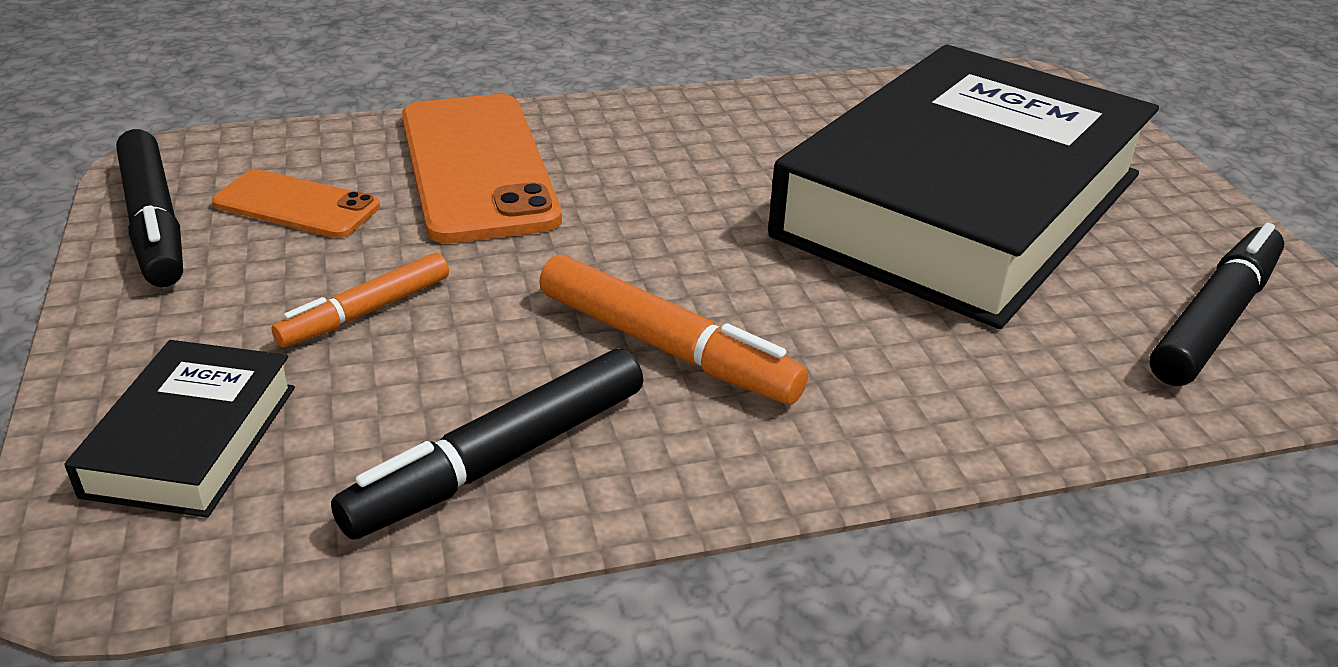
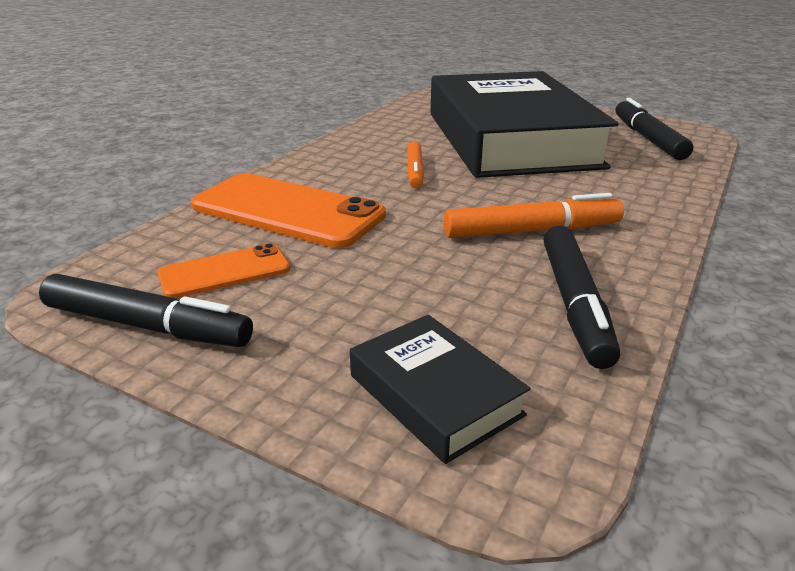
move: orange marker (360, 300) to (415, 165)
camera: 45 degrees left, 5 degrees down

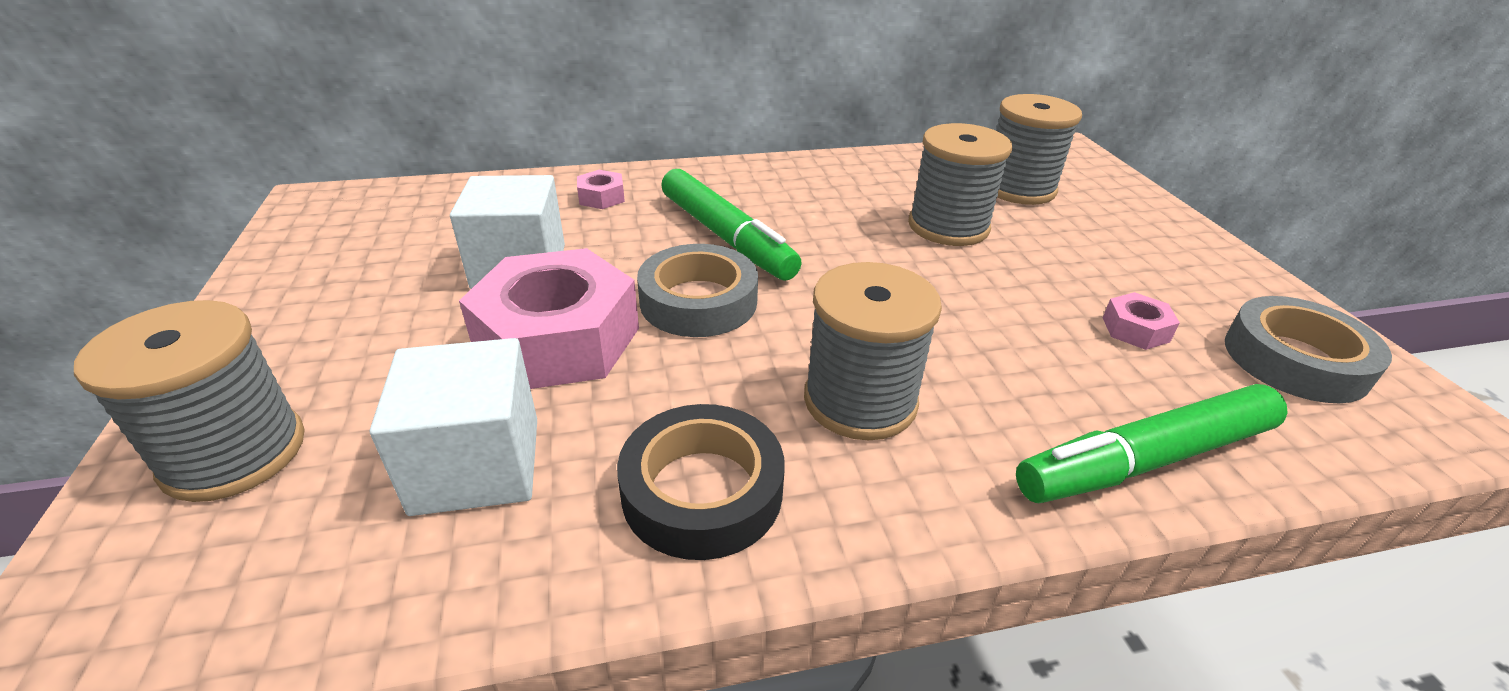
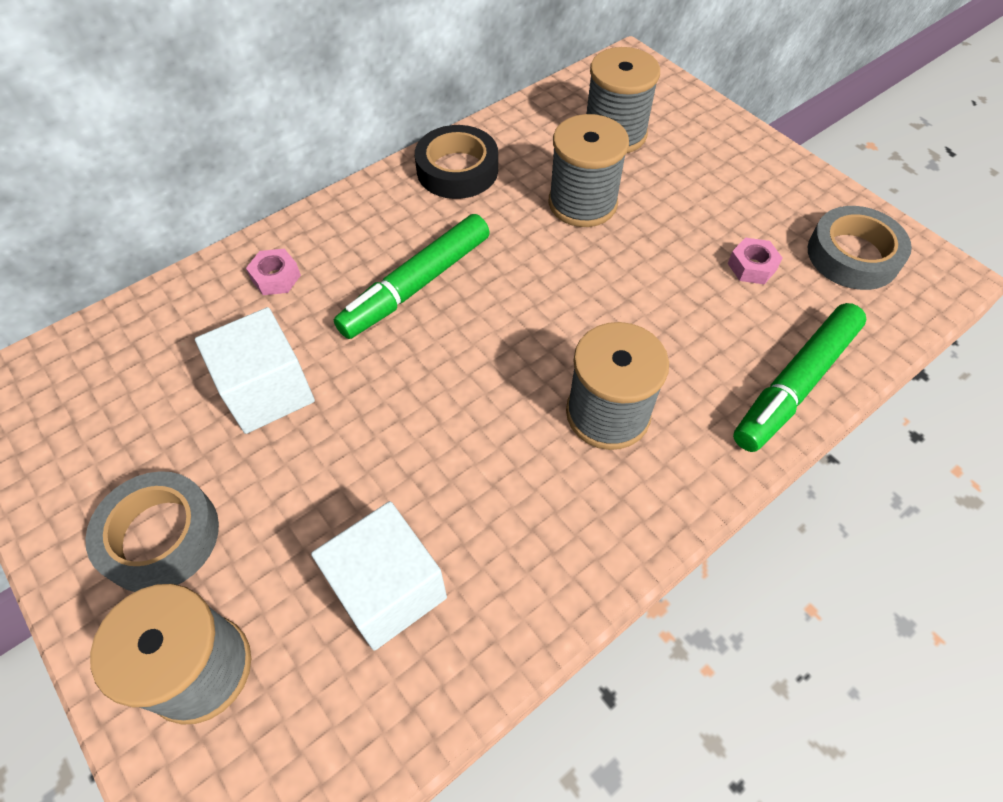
delete: pink nut (549, 318)
move: ebony tape (701, 482) to (456, 162); gray tape (697, 290) to (152, 531)
rotate: leaf-green marker (731, 225) = (412, 276) 105 degrees clockwise
camera: 25 degrees left, 20 degrees up

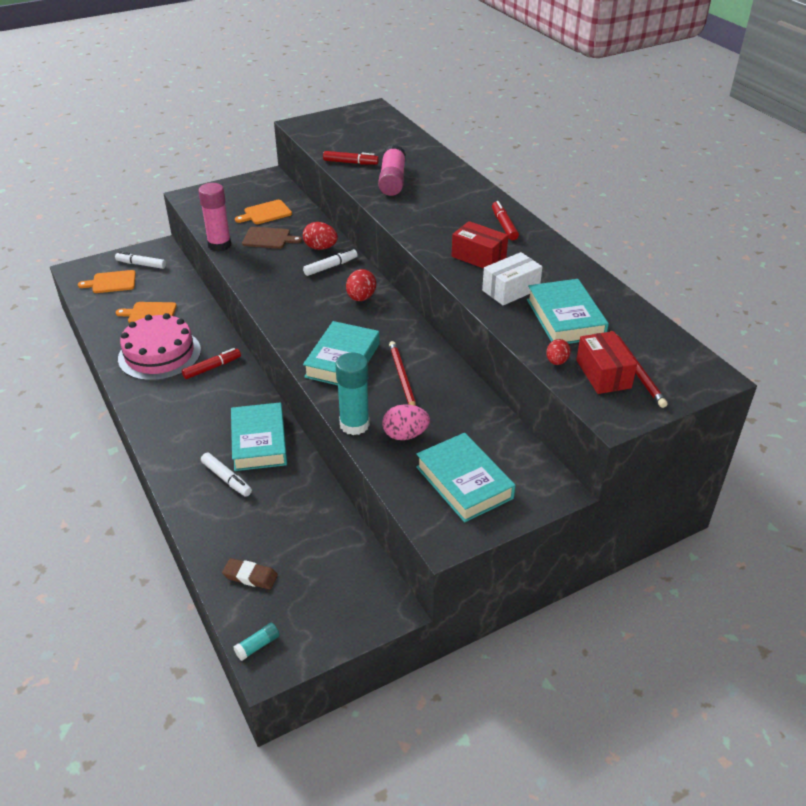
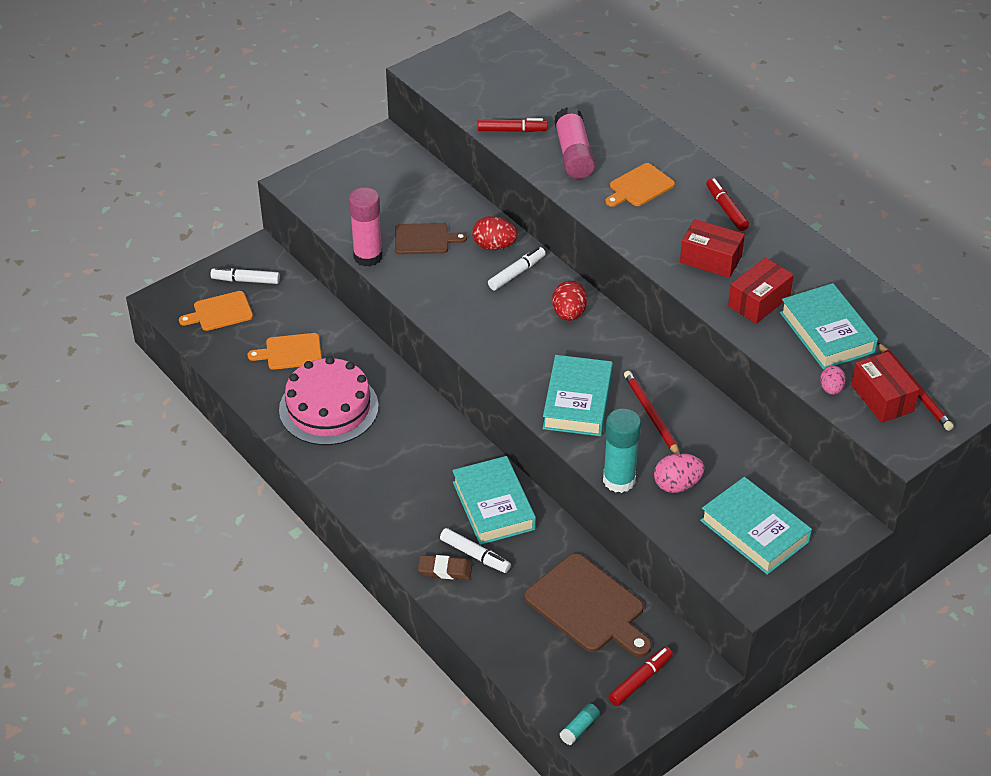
insert: dark brown cutting board (588, 605)
move: scarlet marker (211, 363) to (640, 676); dark brown pencil eraser (250, 574) to (445, 567); orange cutting board (263, 212) to (640, 185)
recolor: snow-white parcel (512, 278) to scarlet parcel (761, 290); scarlet toy egg (558, 352) to pink toy egg (833, 380)
camera: 10 degrees left, 5 degrees up

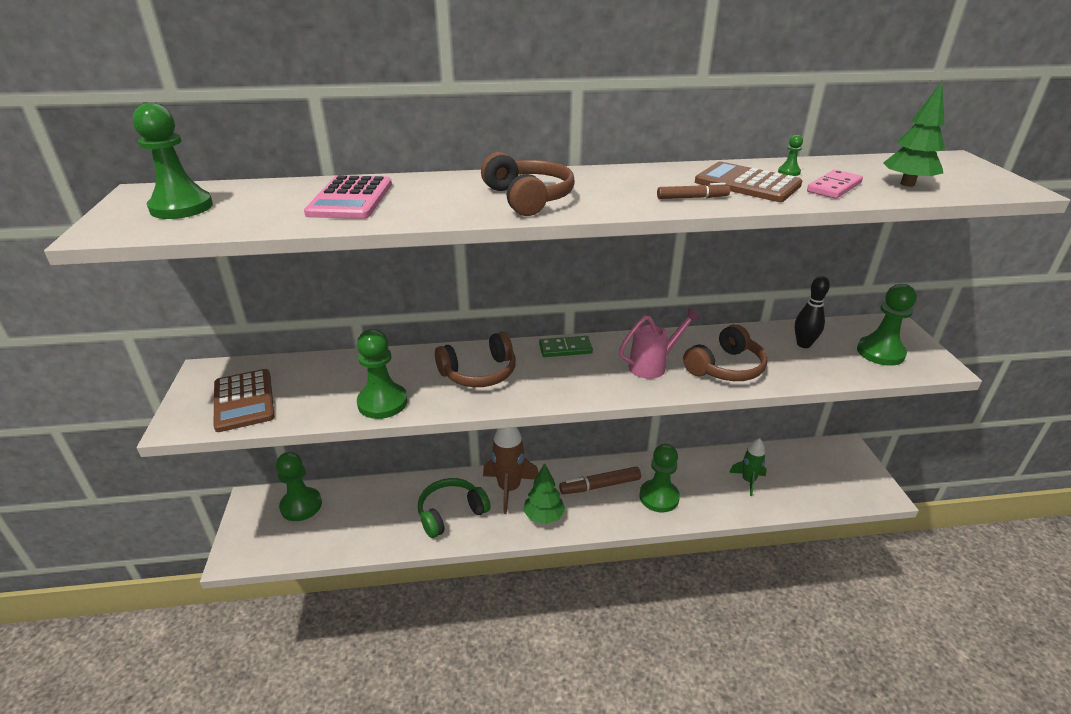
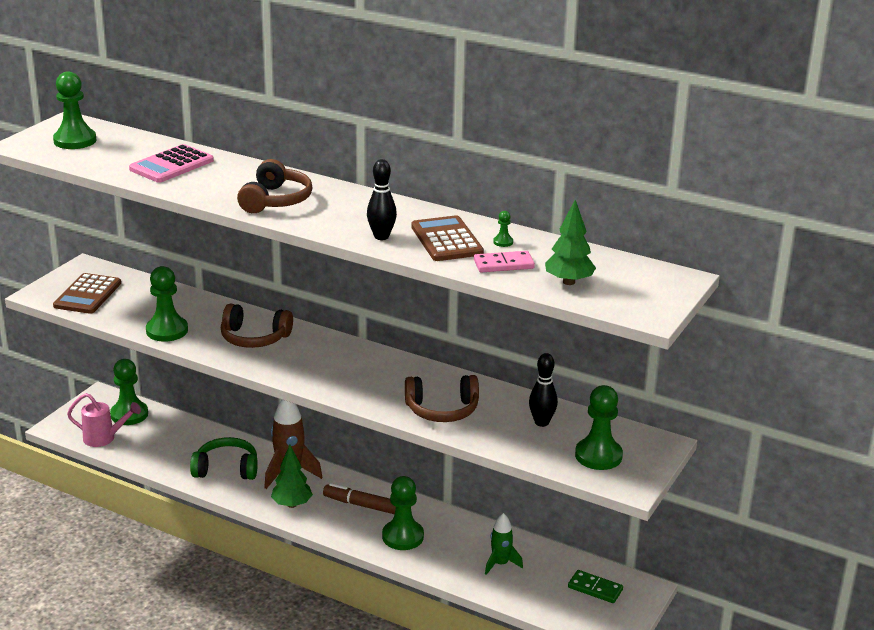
move: leaf-green domino tile (566, 346) to (595, 586); pink sprinkling can (659, 343) to (104, 420)
replace: dark brown marker (693, 191) to ebony skittle (382, 199)
camera: 35 degrees right, 5 degrees down

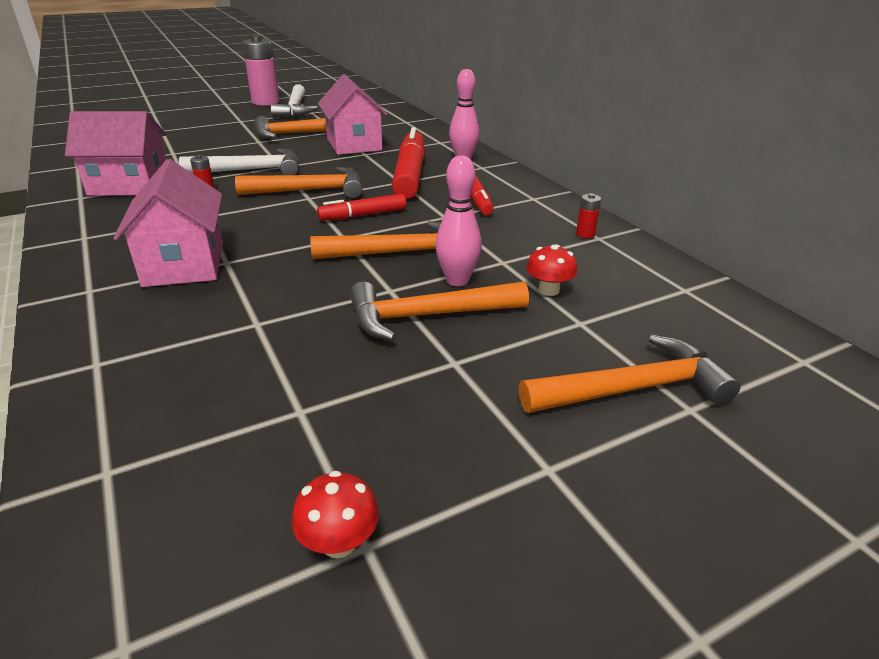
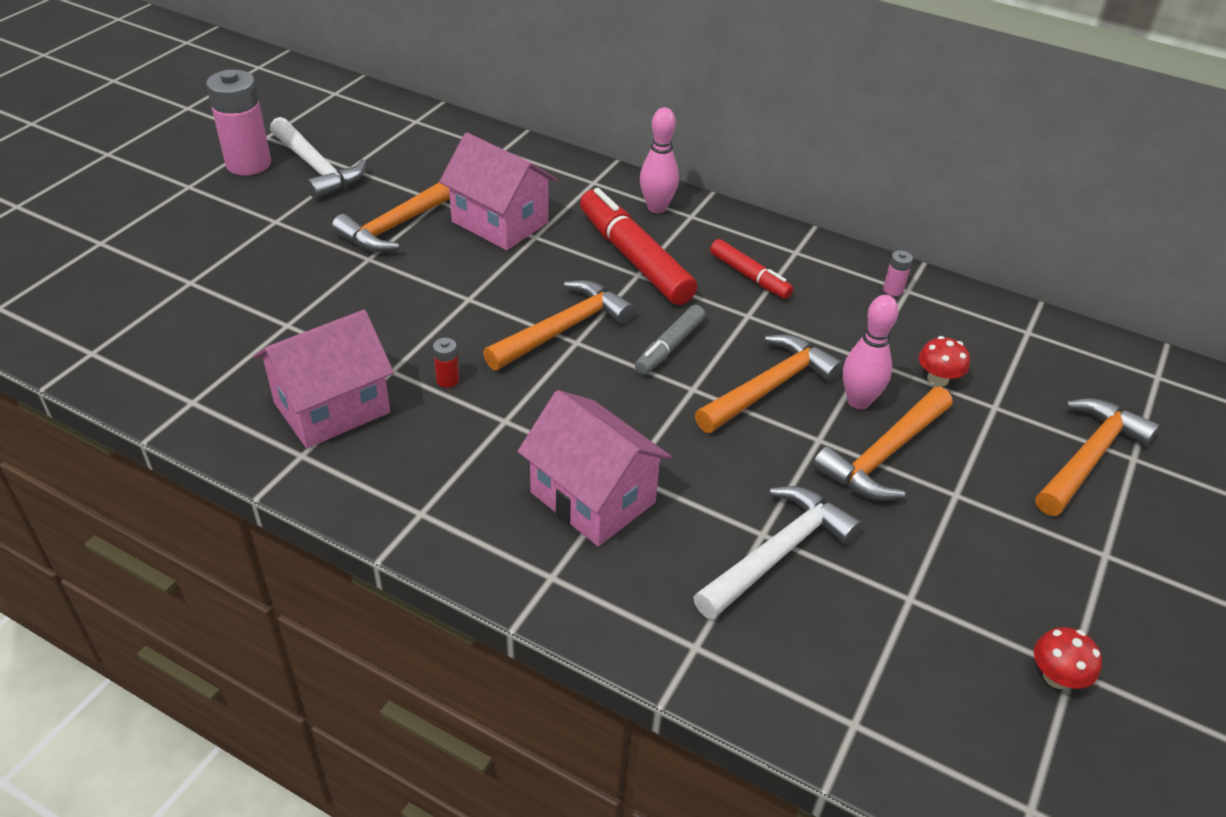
move: snow-white claw hammer (238, 162) to (778, 553)
recolor: scarlet marker (361, 207) to gray marker (670, 340); scarlet AA battery (588, 215) to pink AA battery (898, 273)
camera: 35 degrees left, 10 degrees up

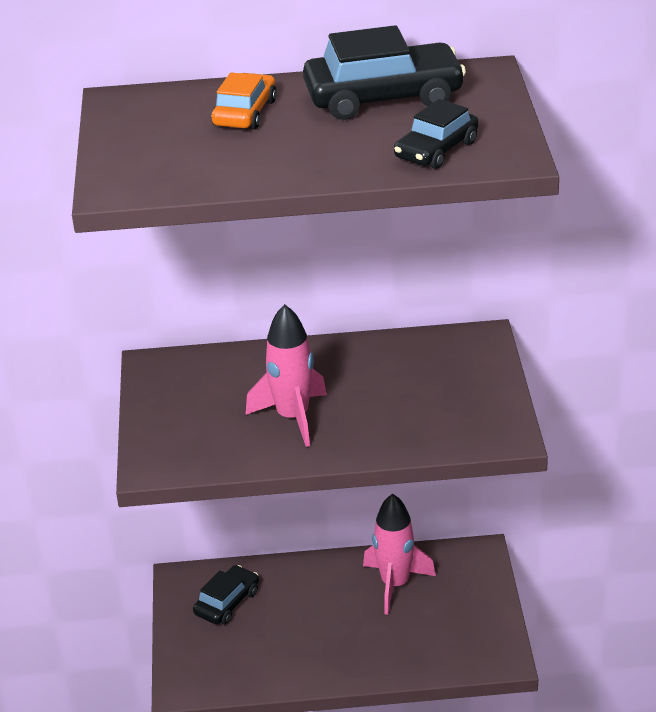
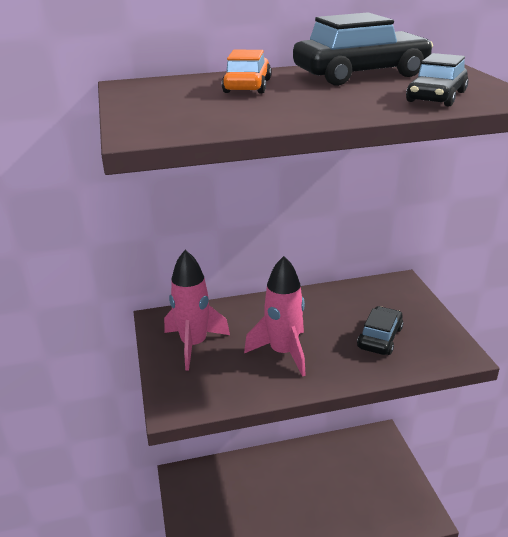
move: ebony toy car (226, 595) to (380, 330); pink rocket (399, 554) to (197, 310)
camera: 10 degrees left, 5 degrees down

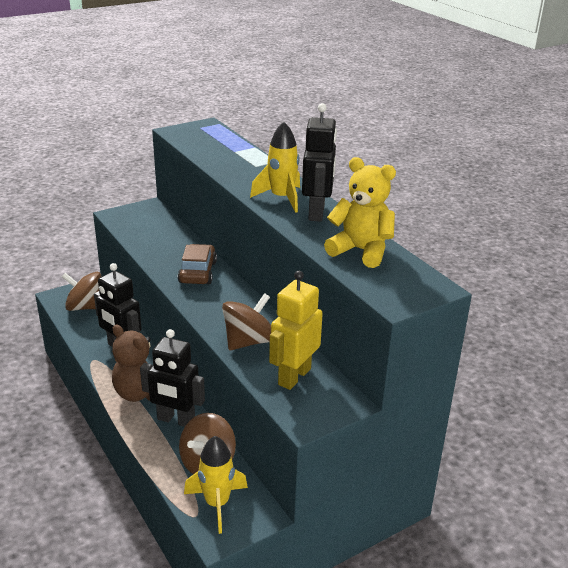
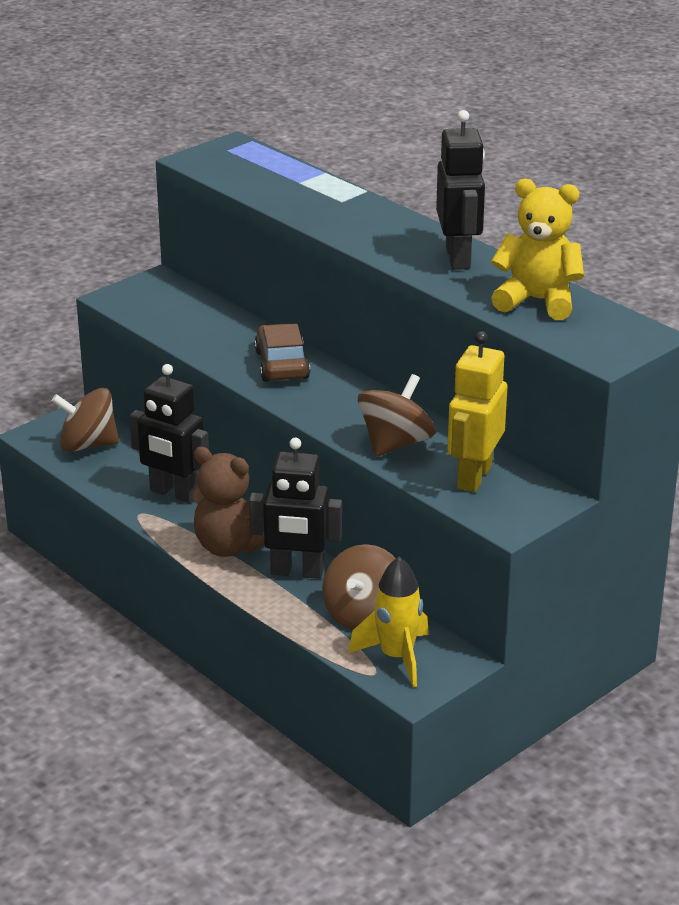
delete: bright yellow rocket (275, 167)
camera: 10 degrees left, 0 degrees up

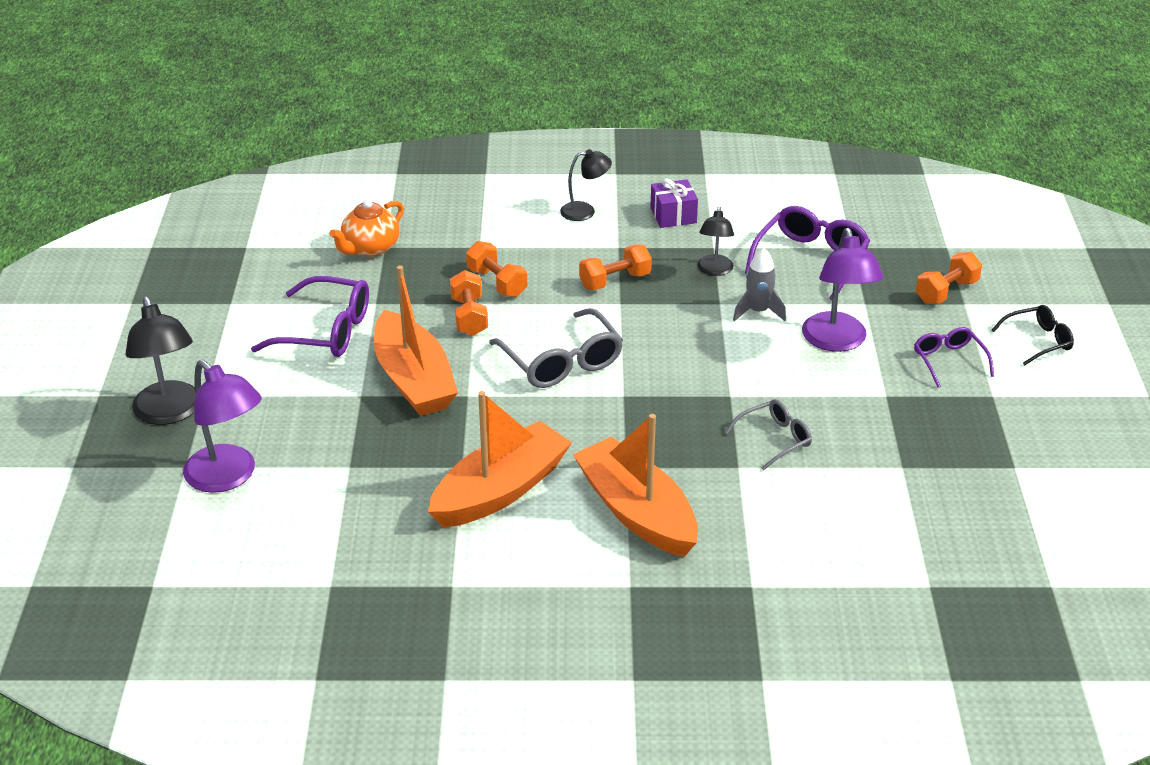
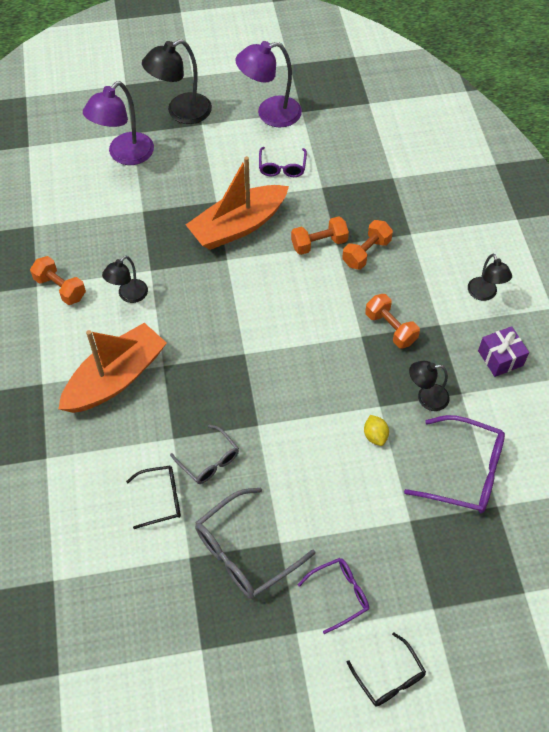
delete: orange china teapot (367, 228)
insert: ebony spectacles (153, 497)
move: gray spectacles (556, 348) to (255, 543); purple desk lamp (842, 290) to (268, 84); orange hand weight (949, 278) to (58, 280)
replace: orange boat (500, 459) to ebony desk lamp (125, 279); gray rocket (759, 284) to bright yellow lemon (376, 430)
resize: purple spectacles (310, 316) = (283, 162) x0.60
camera: 80 degrees right, 20 degrees up

